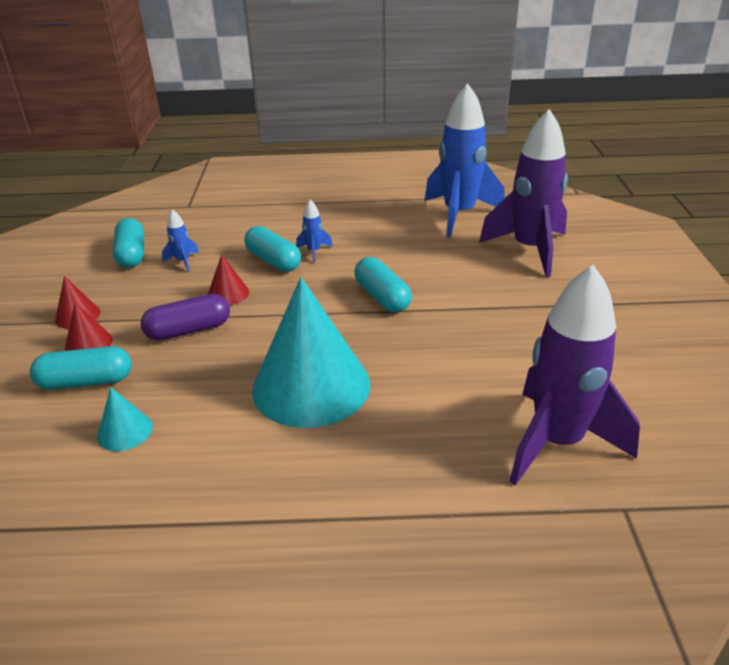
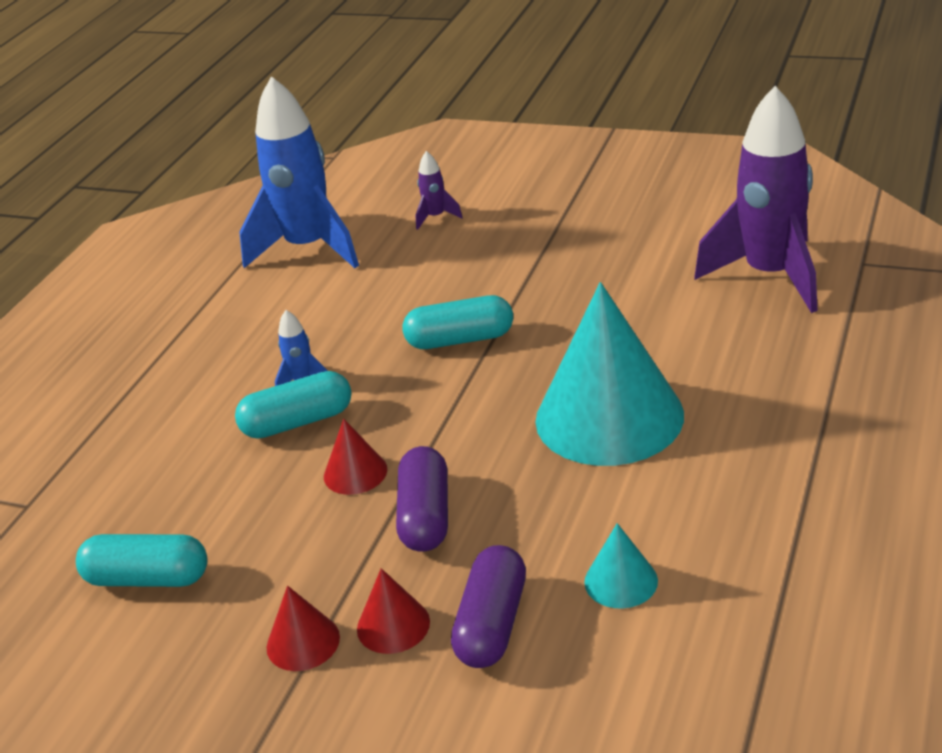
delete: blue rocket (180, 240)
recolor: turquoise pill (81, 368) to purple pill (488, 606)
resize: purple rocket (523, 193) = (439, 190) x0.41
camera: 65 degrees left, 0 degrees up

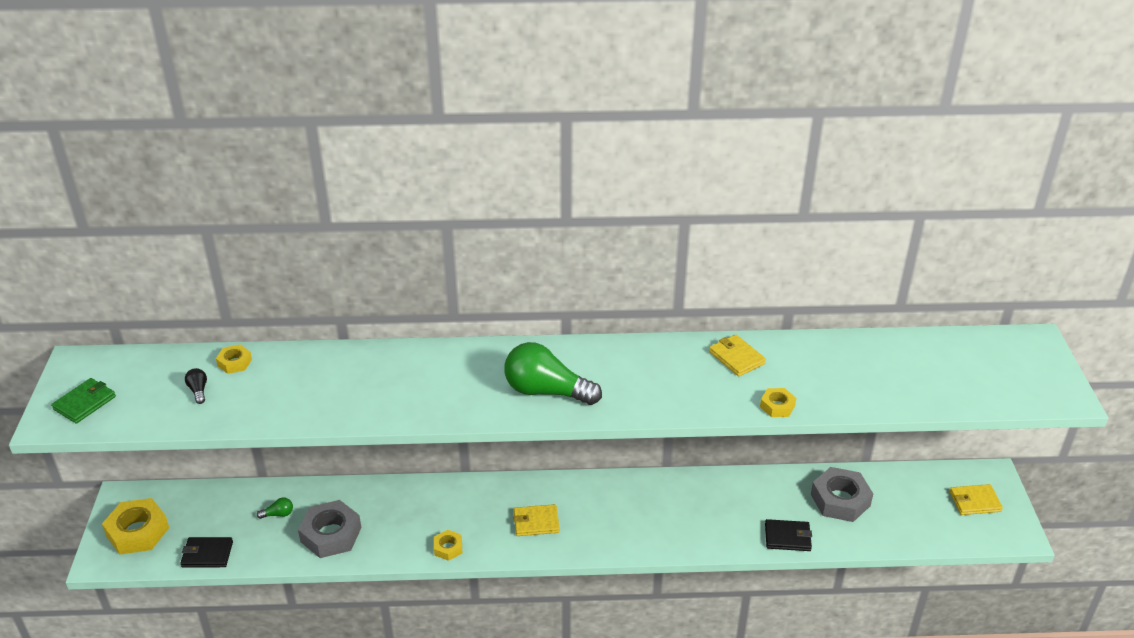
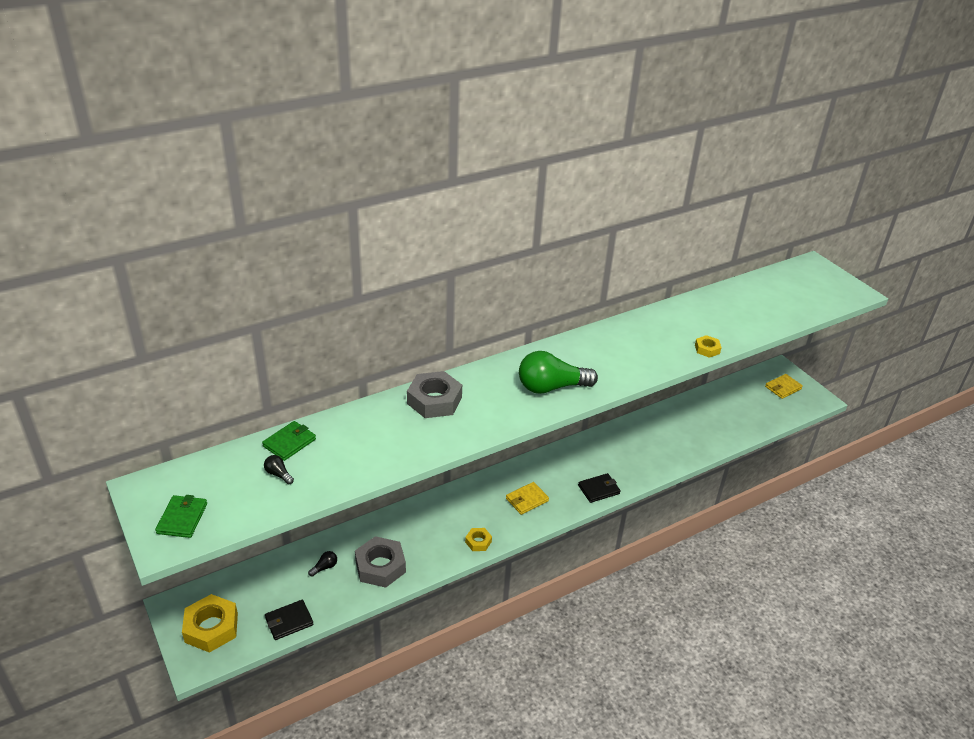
delete: bright yellow wallet (737, 355)
move: ebony wallet (788, 535) to (599, 488); gray nut (842, 494) to (434, 394)
replace: bright yellow nut (234, 359) to leaf-green wallet (289, 441)
recolor: leaf-green lightbulb (275, 508) to ebony lightbulb (322, 564)
camera: 30 degrees left, 0 degrees up

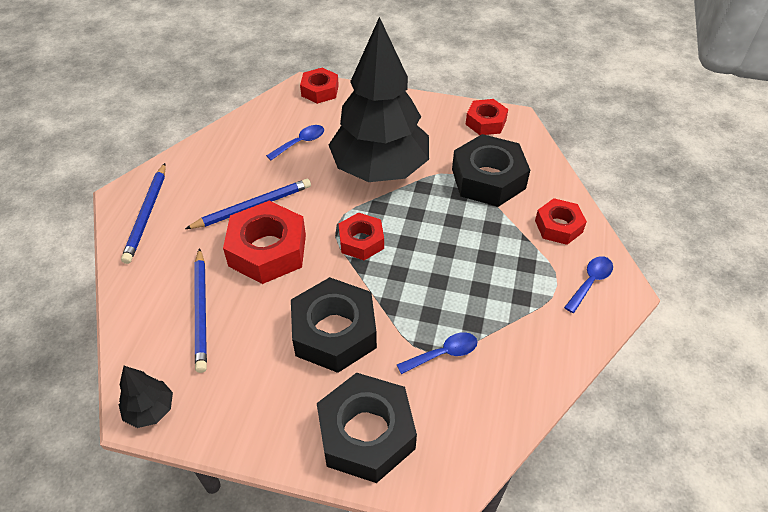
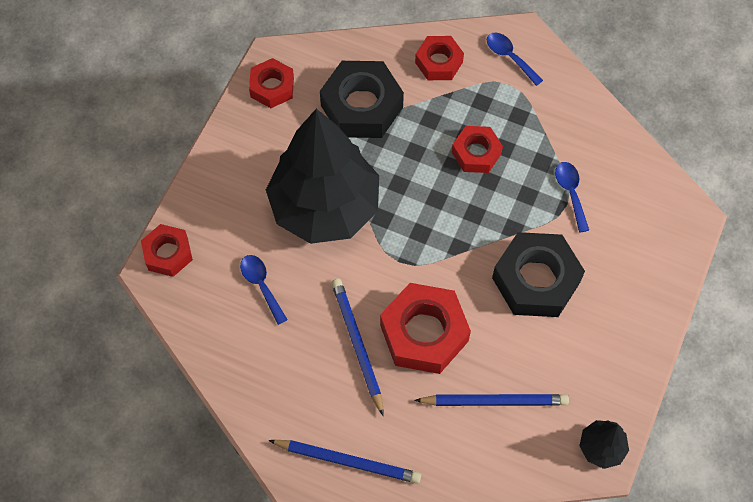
delete: ebony nut (367, 428)
move: scarlet nut (361, 236) to (477, 149)
camera: 80 degrees left, 15 degrees up

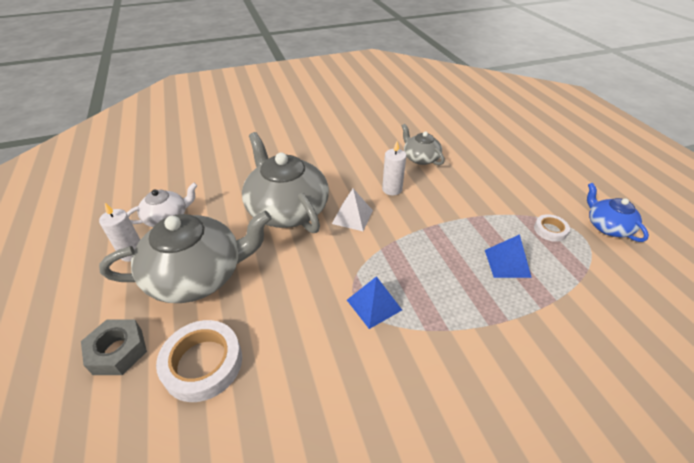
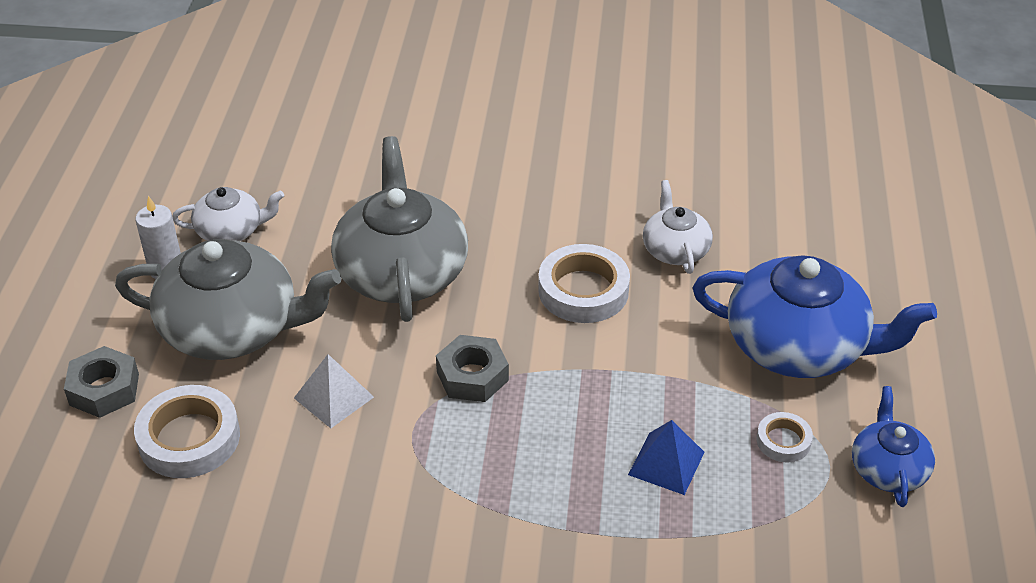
delete: blue pyramid (374, 302)
insert: gray nut (472, 368); blue china teapot (815, 316)
move: snow-white pyramid (352, 210) to (334, 391)
replace: snow-white pillar candle (394, 168) to snow-white tape (584, 283)
recolor: gray china teapot (423, 144) to snow-white china teapot (678, 227)
camera: 25 degrees right, 0 degrees up

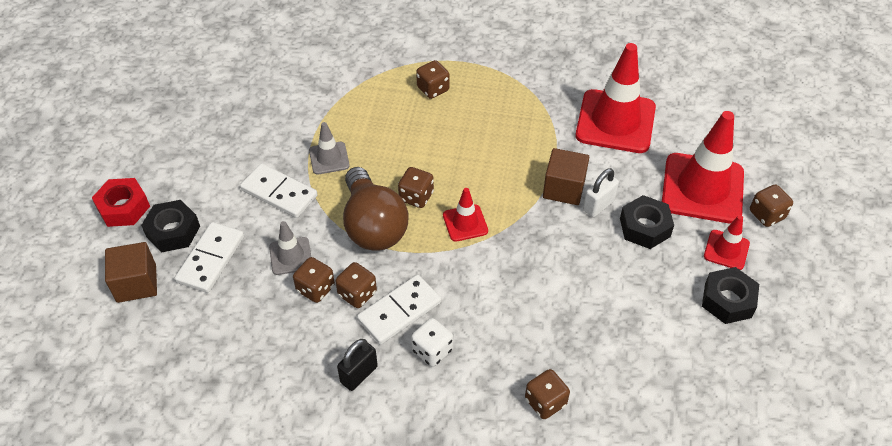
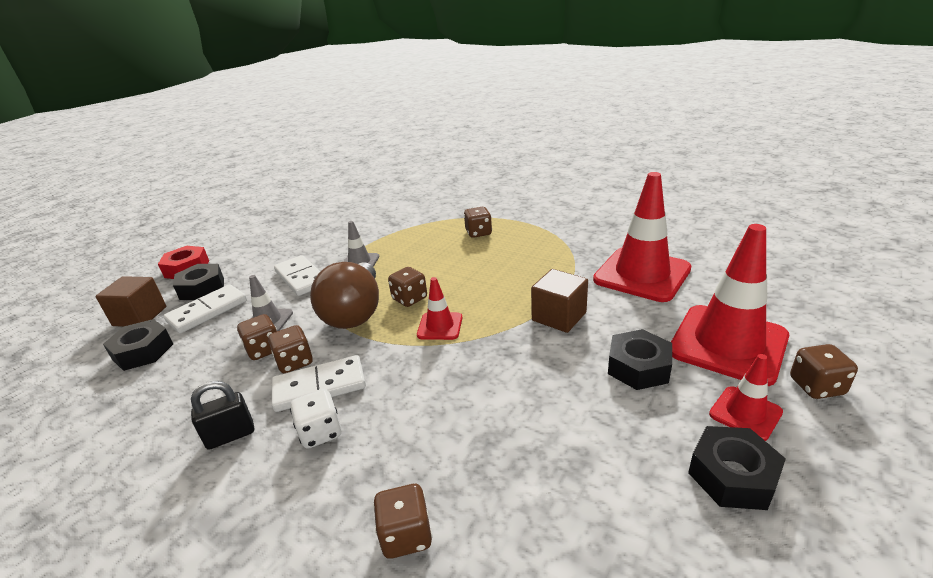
delete: snow-white lock (601, 192)
insert: ebony nut (138, 345)
camera: 25 degrees right, 20 degrees down

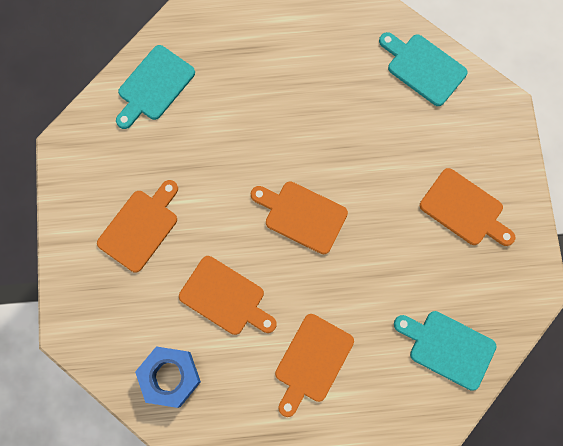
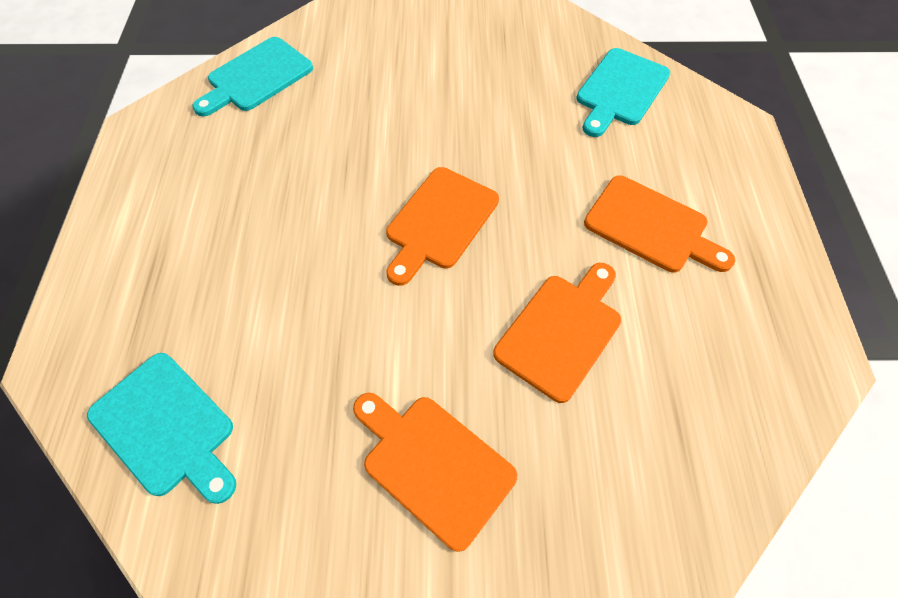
delete: blue nut (168, 377); orange cutting board (467, 207)
camera: 85 degrees left, 15 degrees down

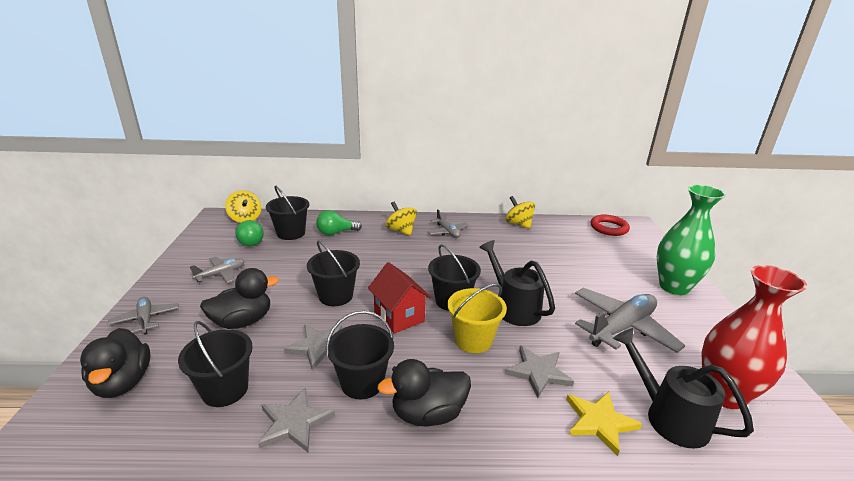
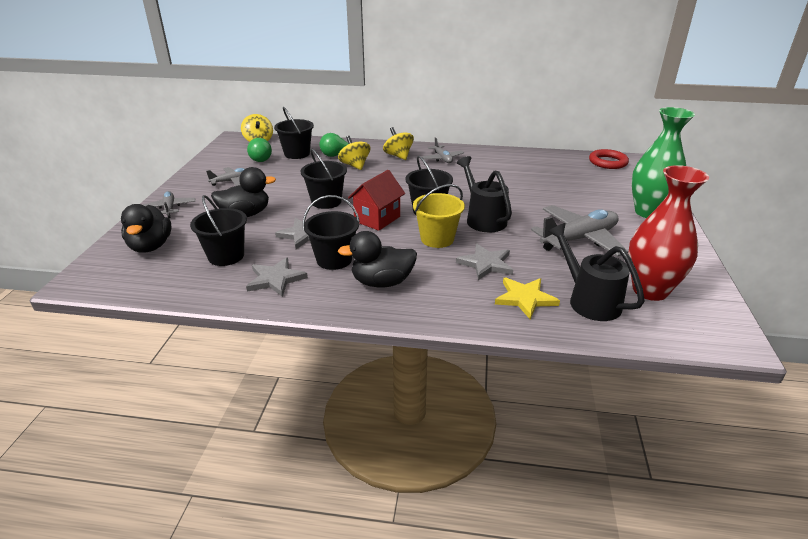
move: bright yellow whirligig (520, 212) to (354, 153)
rotate: scarlet cottage (399, 298) = (376, 200) 60 degrees clockwise
camera: 10 degrees right, 5 degrees up

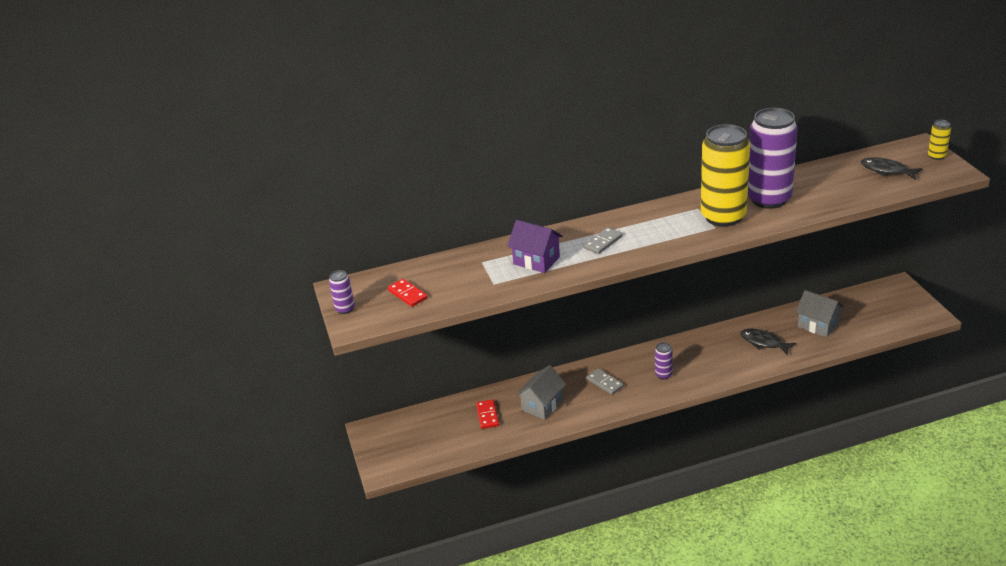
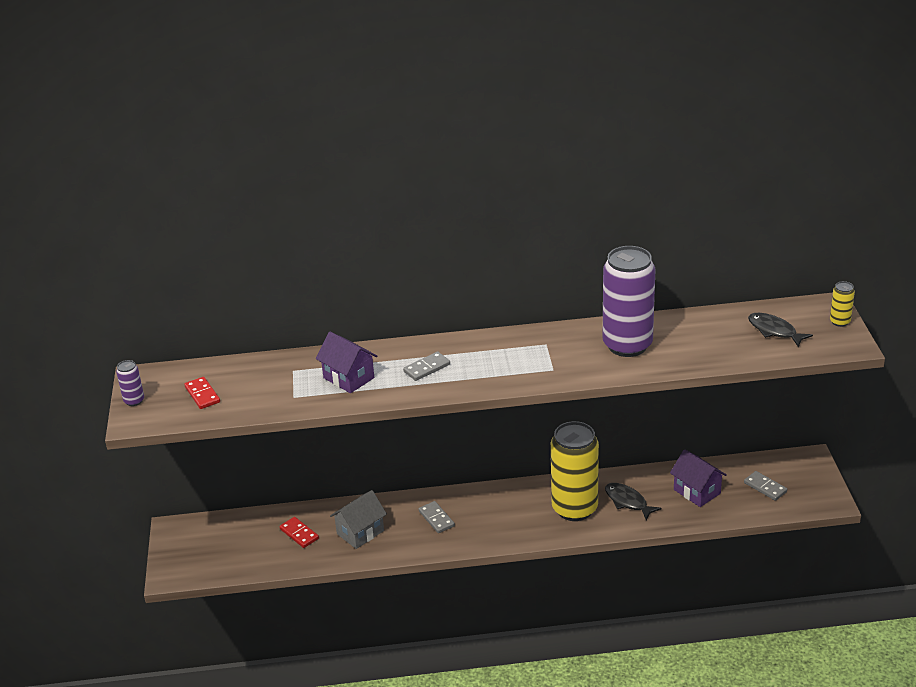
delete: purple tin (664, 360)
insert: gray domino tile (765, 486)
move: bright yellow tin (725, 175) to (575, 471)
recolor: gray cottage (820, 313) to purple cottage (698, 478)
rotate: scarlet domino tile (487, 414) = (299, 532) 45 degrees counterclockwise
camera: 10 degrees right, 0 degrees up

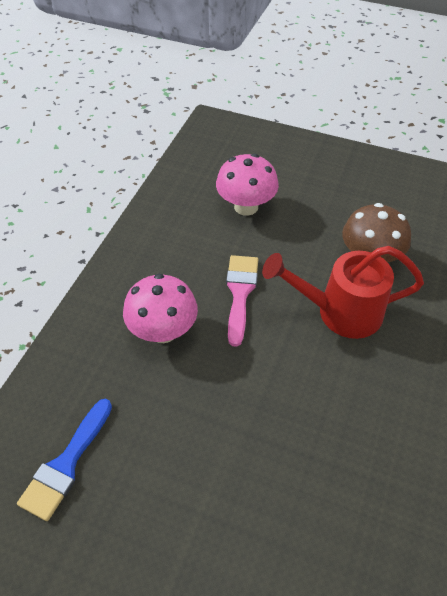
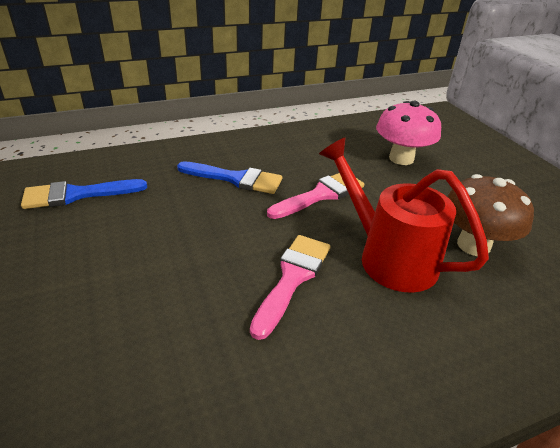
insert: pink brush (290, 287)
replace: pink mushroom (160, 308) to blue brush (229, 177)
camera: 45 degrees right, 15 degrees down

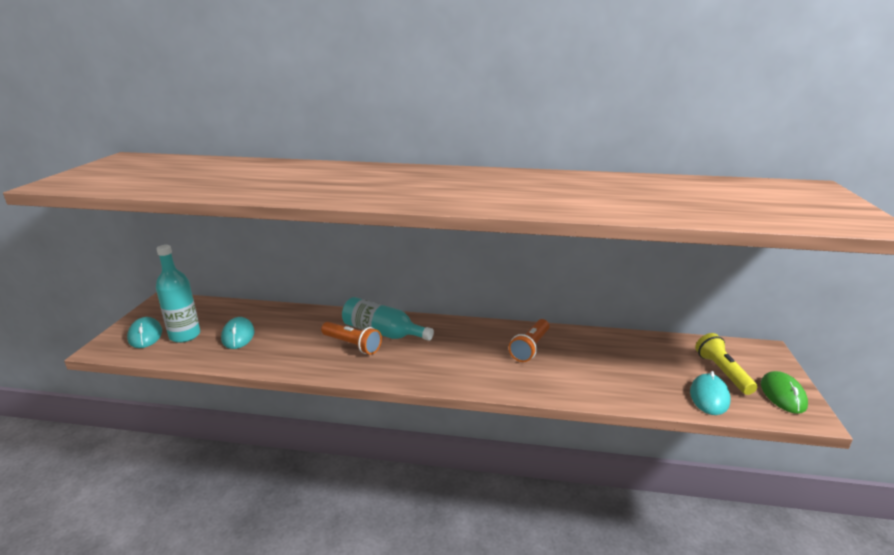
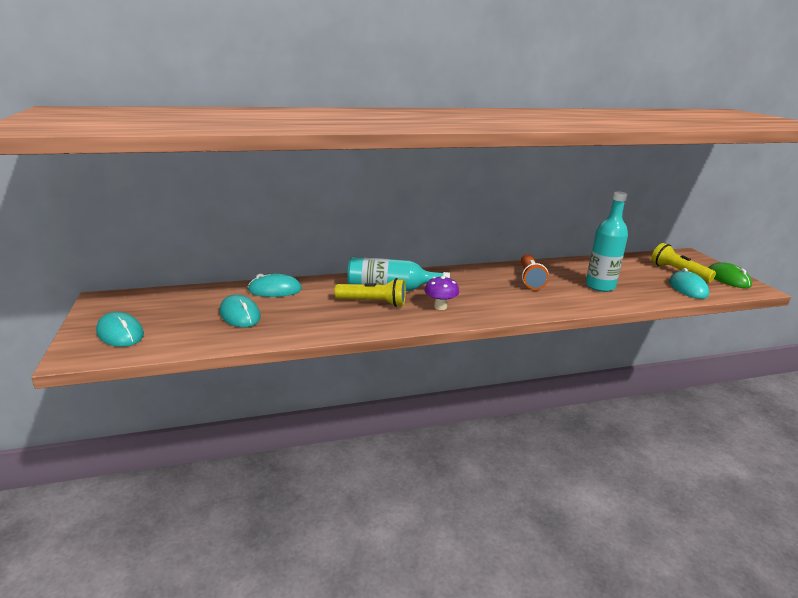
insert: turquoise mouse (275, 285); purple mushroom (441, 293)
move: turquoise flask (178, 294) to (607, 242)
recolor: orange torch (351, 338) to bright yellow torch (370, 292)
camera: 25 degrees left, 0 degrees up

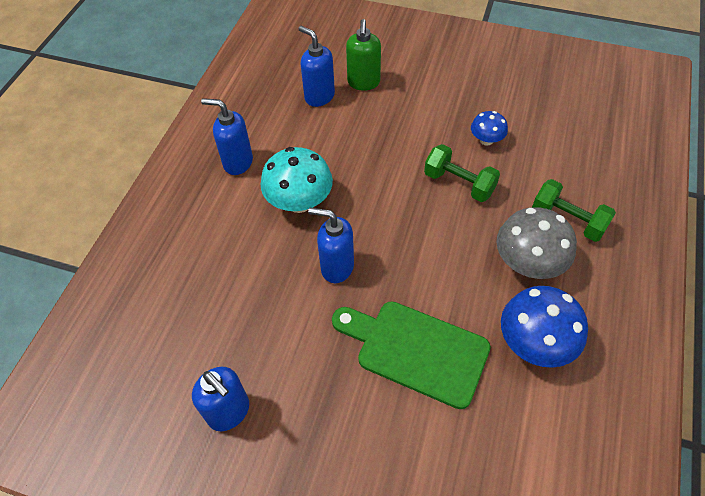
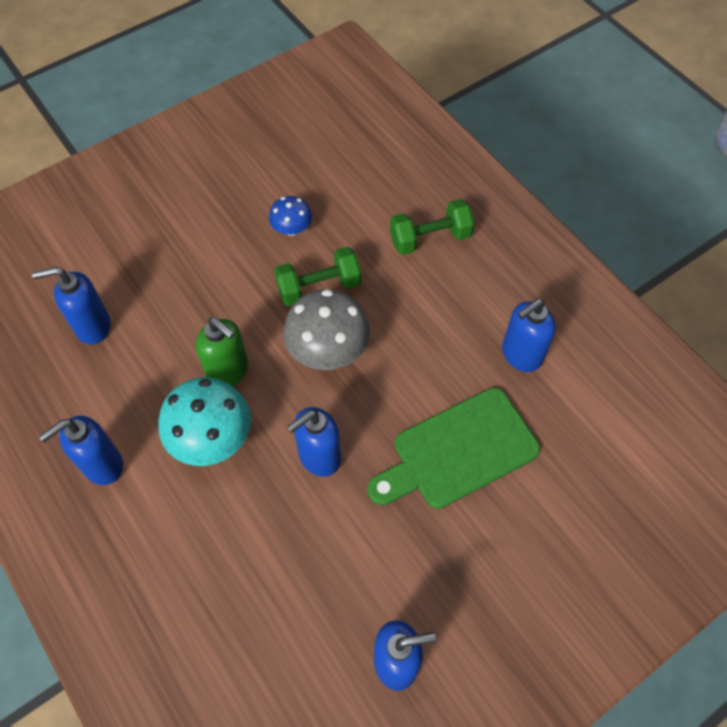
move: leaf-green soap pump (363, 55) to (222, 351); gray mushroom (536, 243) to (326, 329)
replace: blue mushroom (544, 327) to blue soap pump (529, 335)
camera: 55 degrees left, 5 degrees up

